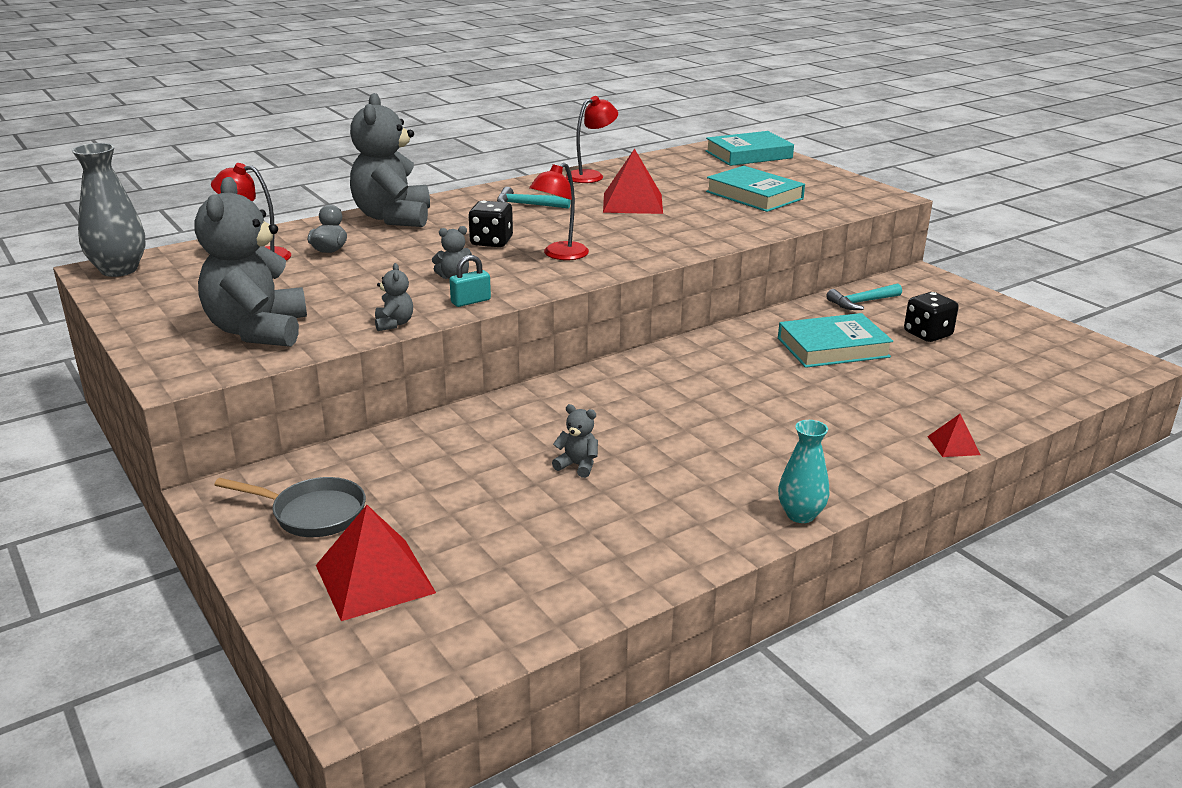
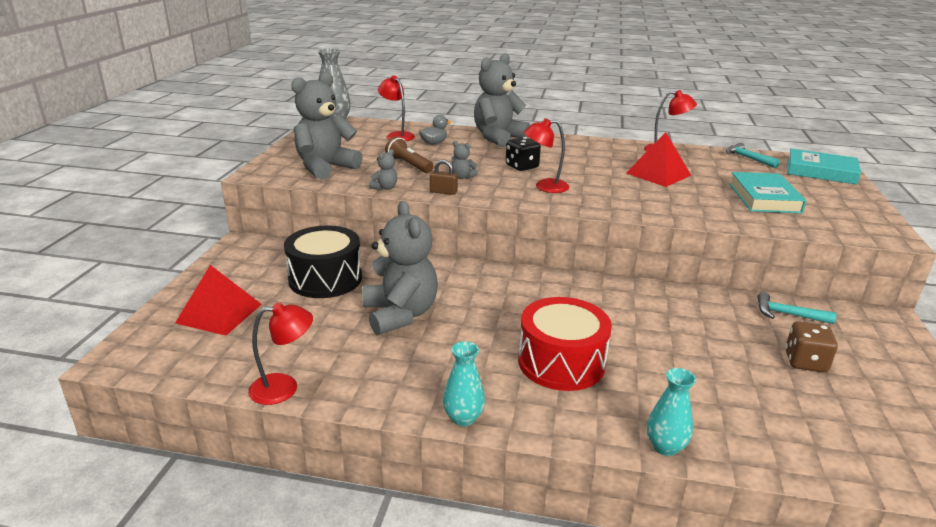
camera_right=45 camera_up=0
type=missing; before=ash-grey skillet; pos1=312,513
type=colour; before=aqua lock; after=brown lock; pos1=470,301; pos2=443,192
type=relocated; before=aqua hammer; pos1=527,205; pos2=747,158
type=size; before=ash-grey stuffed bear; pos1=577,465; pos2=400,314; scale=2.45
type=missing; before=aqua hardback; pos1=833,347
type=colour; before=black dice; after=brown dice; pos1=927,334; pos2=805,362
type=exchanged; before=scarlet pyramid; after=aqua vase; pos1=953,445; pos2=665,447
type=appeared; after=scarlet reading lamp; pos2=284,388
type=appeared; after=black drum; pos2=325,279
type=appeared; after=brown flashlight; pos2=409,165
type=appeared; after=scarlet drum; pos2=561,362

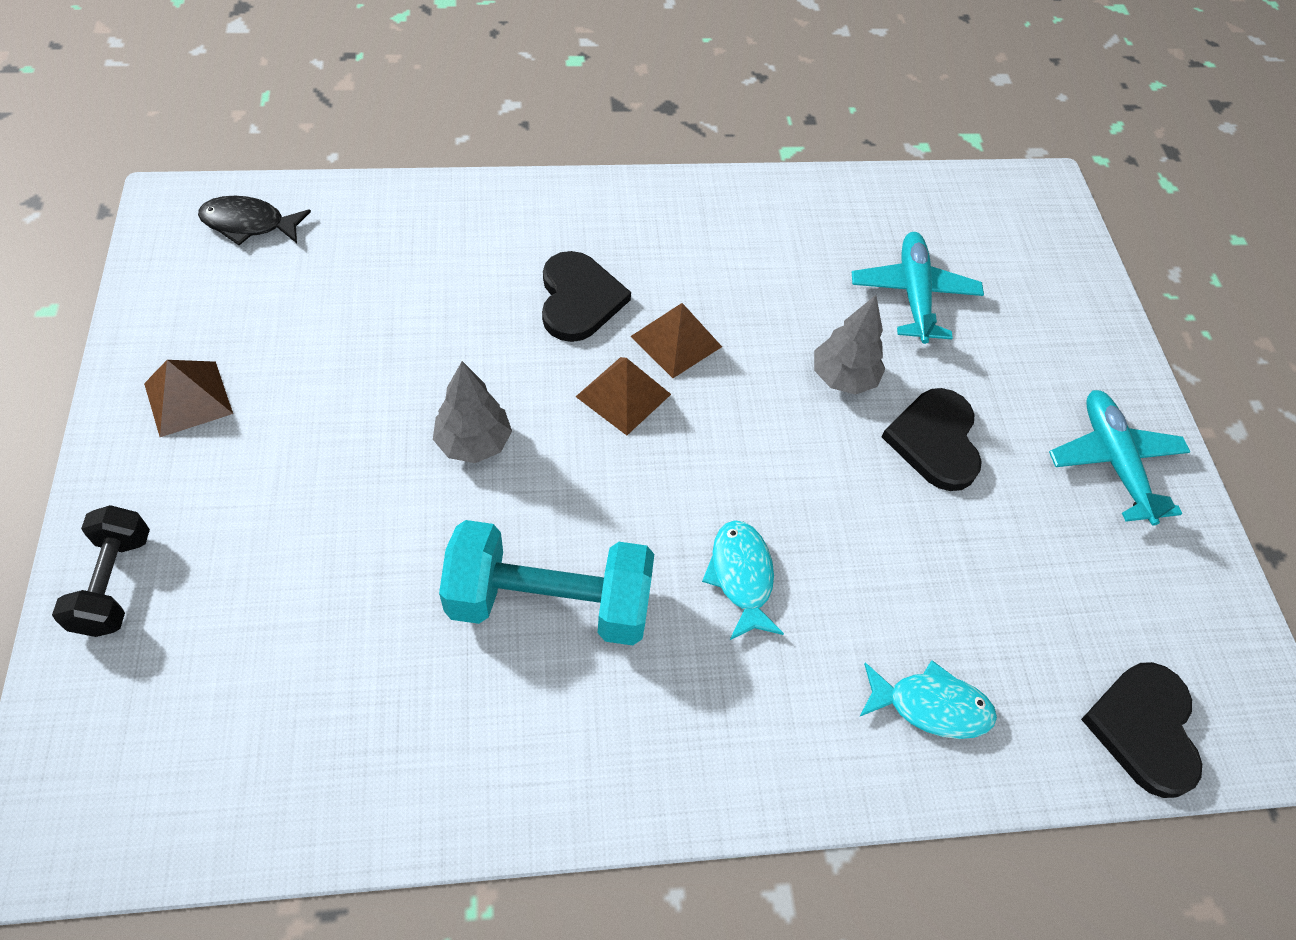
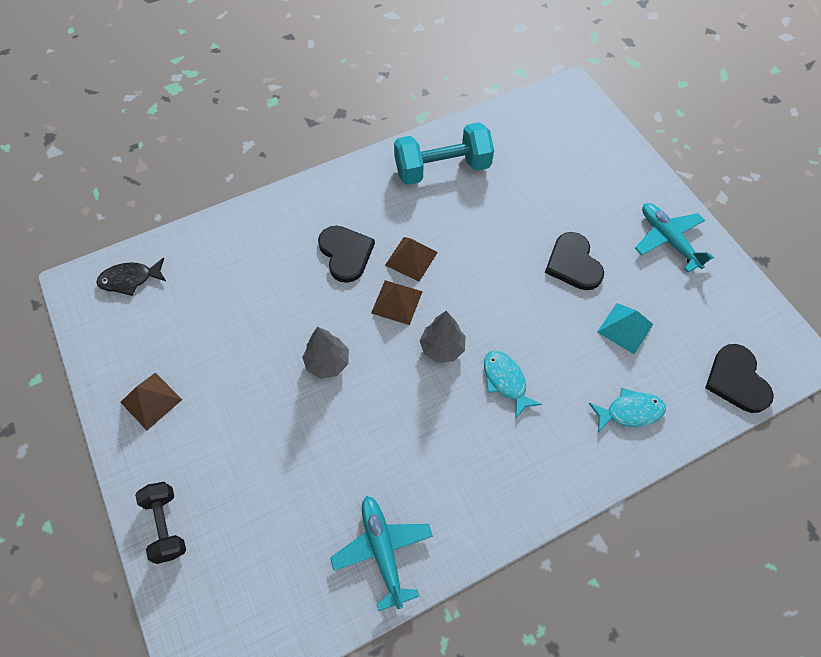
camera_right=-15 camera_up=5
type=relocated; before=aqua free weight; pos1=549,603; pos2=442,169
type=relocated; before=ash-grey fir tree; pos1=843,378; pos2=442,348
type=relocated; before=aqua aeroplane; pos1=913,294; pos2=383,550
type=appeared; after=aqua pyramid; pos2=625,328

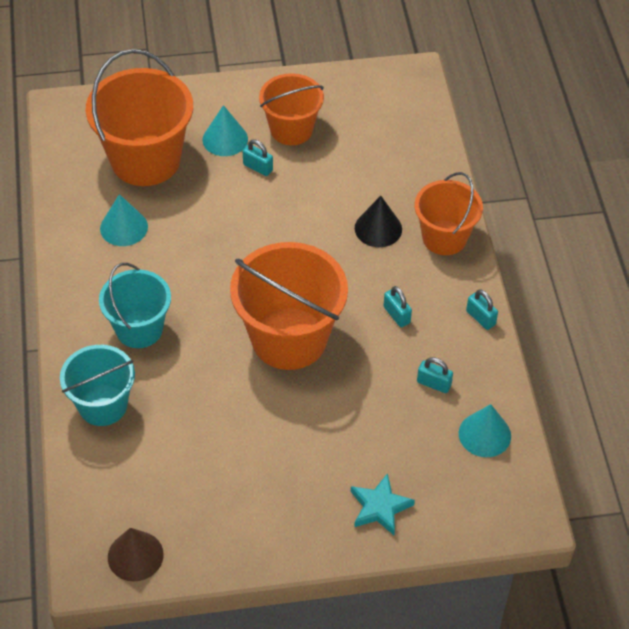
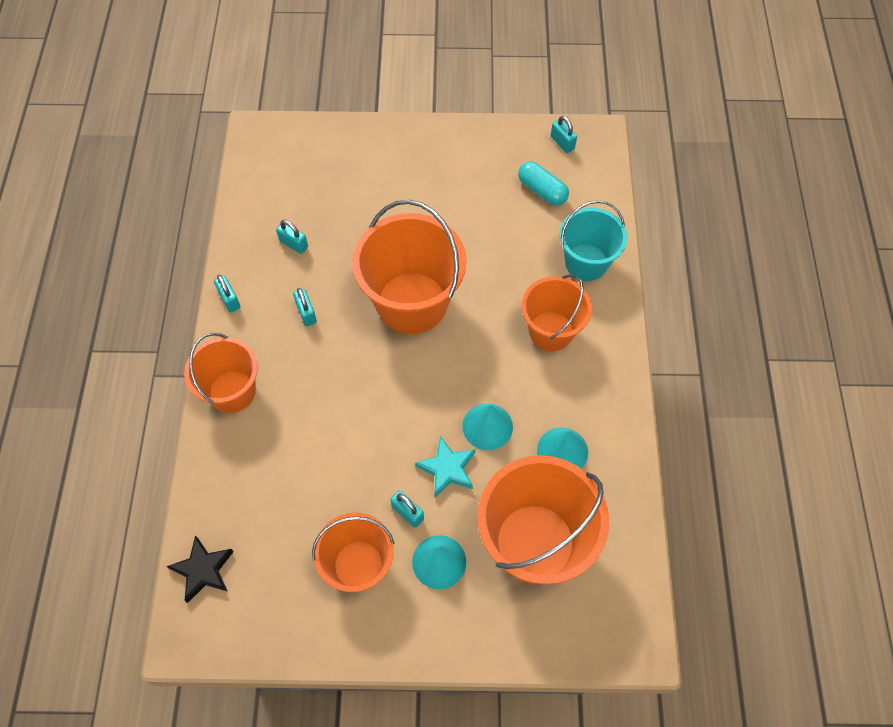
camera_right=-170 camera_up=10
type=colour; before=aqua bucket; after=orange-coloured bucket; pos1=139,329; pos2=551,331
type=exchanged; before=brown solid cone; after=aqua lock; pos1=135,556; pos2=562,143
type=relocated; before=aqua five-pointed star; pos1=379,507; pos2=447,469
type=missing; before=black solid cone; pos1=378,228
type=relocated; before=aqua solid cone; pos1=484,434; pos2=487,426
type=appeared; after=black five-pointed star; pos2=203,570
type=appeared; after=aqua pill shape; pos2=542,190

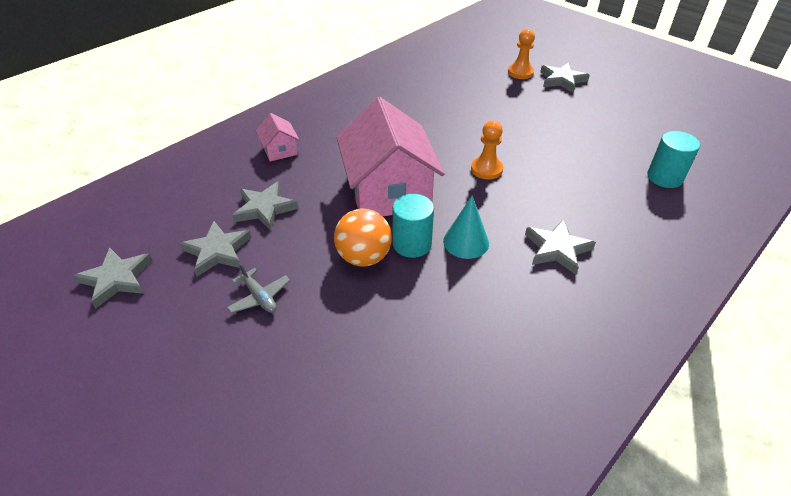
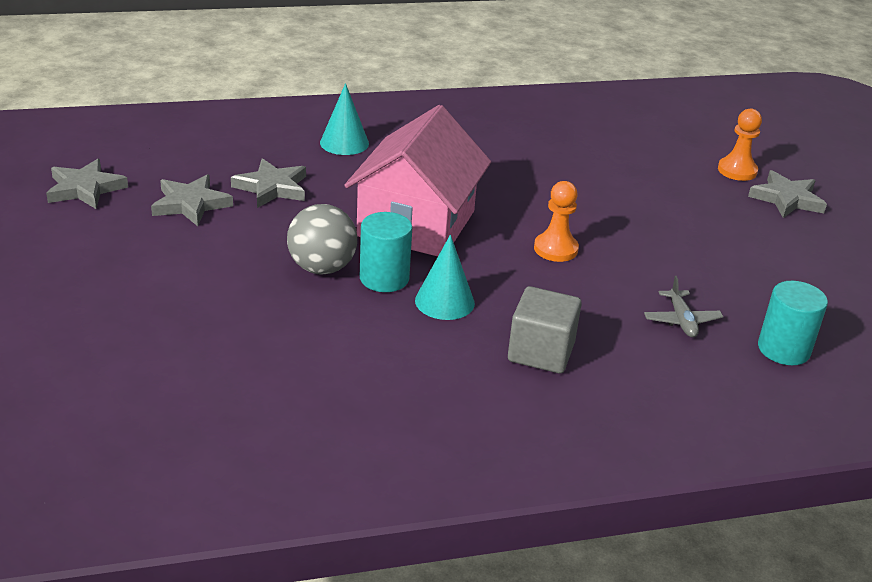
camera_right=30 camera_up=-10
type=relocated; before=ash-grey aeroplane; pos1=259,297; pos2=681,320
type=exchanged; before=rosy toy house; after=aqua solid cone; pos1=280,150; pos2=344,143
type=colour; before=orange-coloured sphere; after=ash-grey sphere; pos1=364,257; pos2=322,268
type=exchanged; before=ash-grey five-pointed star; after=ash-grey cube; pos1=557,249; pos2=541,352

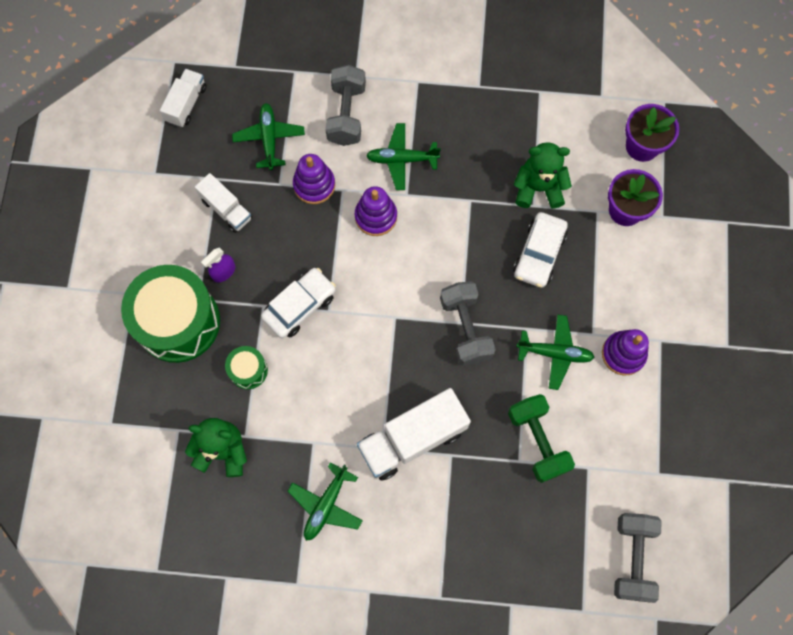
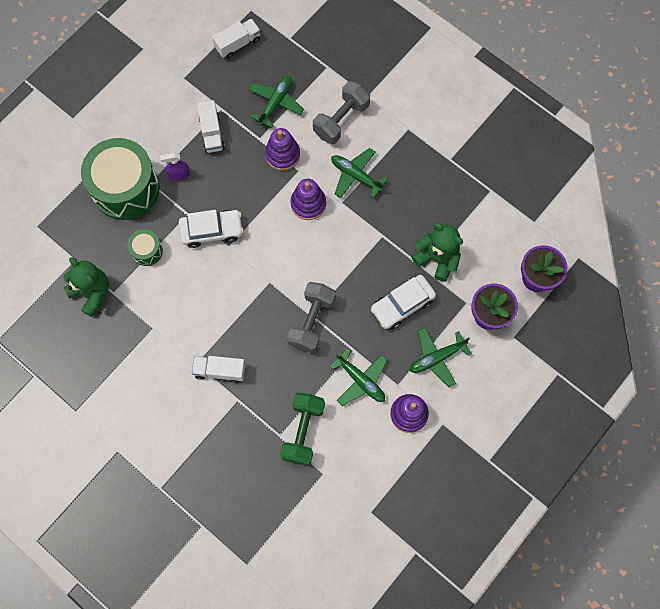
camera_right=35 camera_up=0
type=relocated; before=emerald aeroplane; pos1=326,505; pos2=437,358
type=size; before=snow-white truck; pos1=412,439; pos2=220,371; scale=0.58
type=missing; before=ash-grey free weight; pos1=632,558

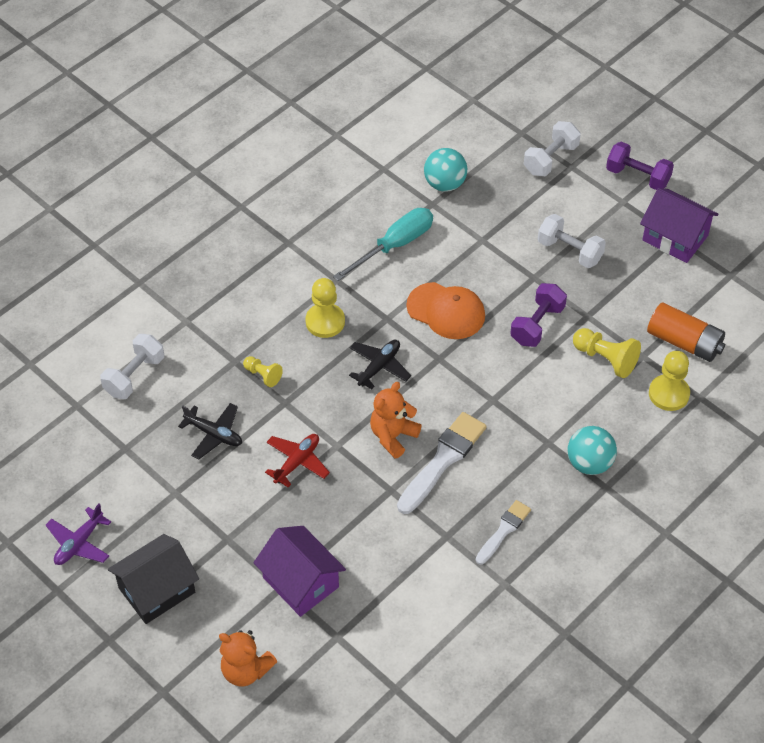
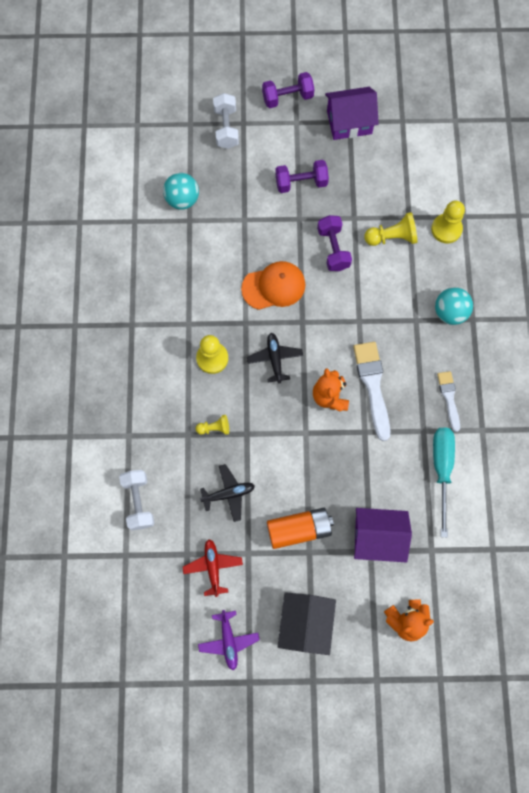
camera_right=-45 camera_up=20
type=relocated; before=scarlet aeroplane; pos1=297,462; pos2=213,567
type=relocated; before=aqua screwdriver; pos1=395,245; pos2=441,469
type=colour; before=snow-white free weight; after=purple free weight; pos1=569,251; pos2=301,183
type=relocated; before=orange-coloured AA battery; pos1=684,342; pos2=299,529

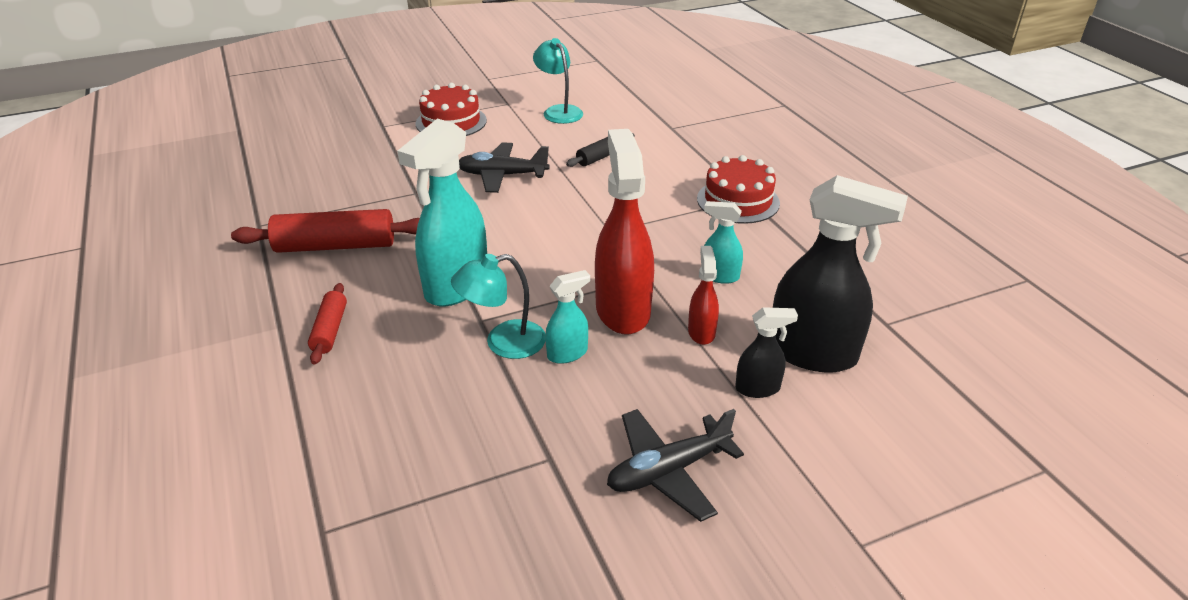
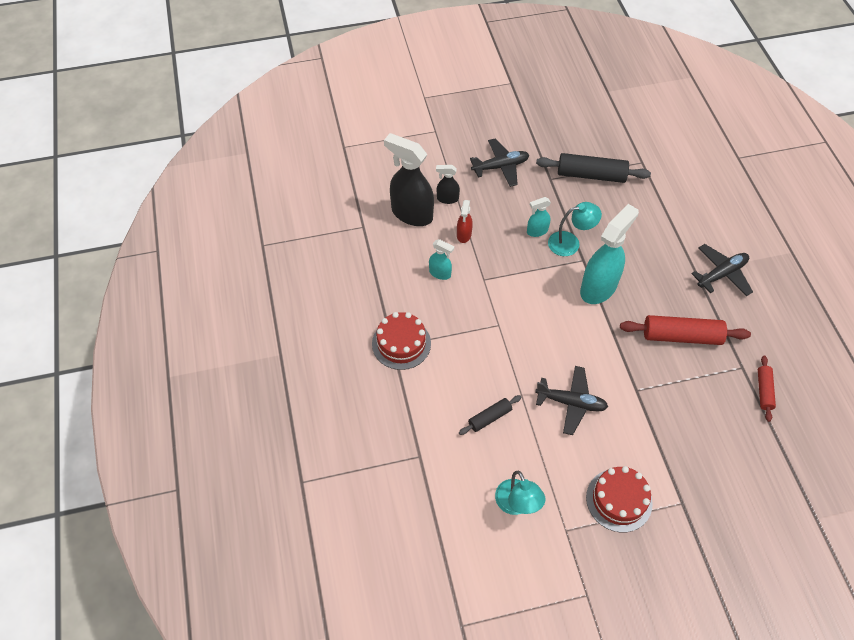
camera_right=-170 camera_up=20
type=relocated; before=scarlet rolling pin; pos1=330,330; pos2=764,391
type=missing; before=scarlet spray bottle; pos1=622,310
type=appeared; after=black rolling pin; pos2=591,175
type=appeared; after=black aeroplane; pos2=721,274

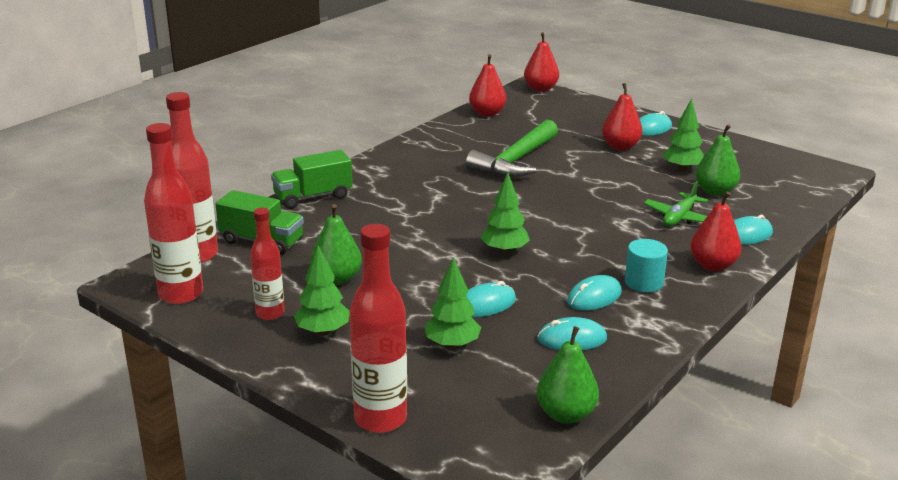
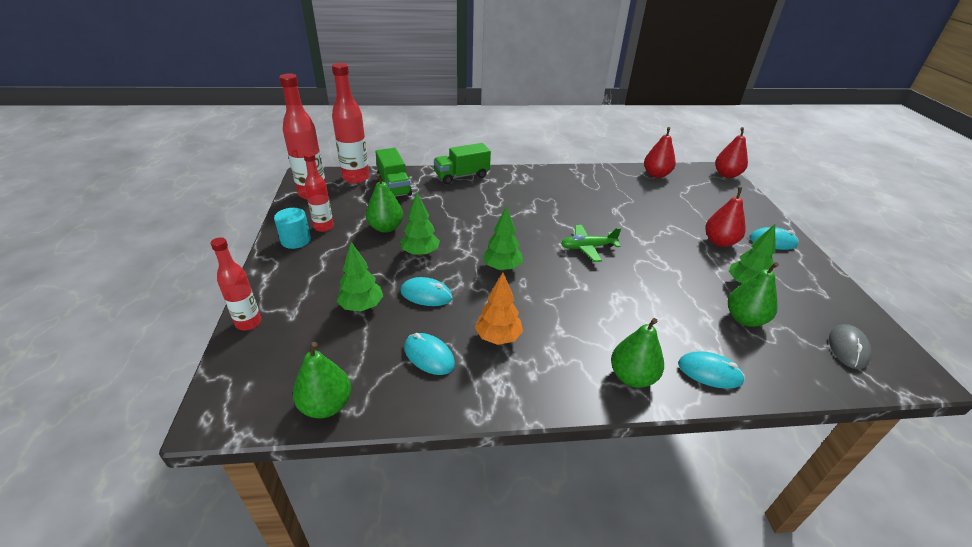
camera_right=45 camera_up=10
type=spun; before=emerald truck; pos1=313,197; pos2=462,176; turn=-45
type=relocated; before=emerald fir tree; pos1=323,331; pos2=420,253
type=size; before=scarlet flask; pos1=380,419; pos2=248,323; scale=0.63
type=missing; before=emerald hammer; pos1=515,161
type=exchanged; before=aqua computer mouse; after=orange-coloured fir tree; pos1=594,297; pos2=498,337
type=relocated; before=aqua cylinder; pos1=643,282; pos2=296,240
type=relocated; before=emerald aeroplane; pos1=679,217; pos2=587,247
type=colour; before=scarlet pear fruit; after=emerald pear fruit; pos1=713,265; pos2=632,377
type=appeared; after=ash-grey computer mouse; pos2=848,348

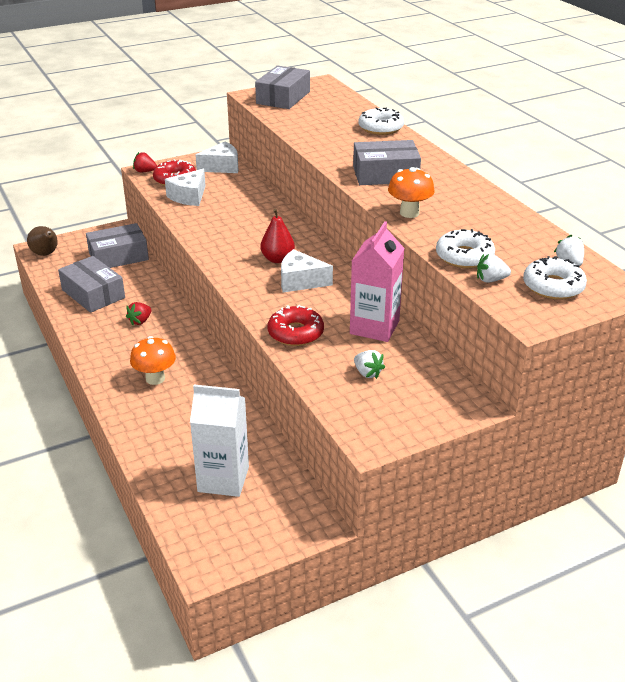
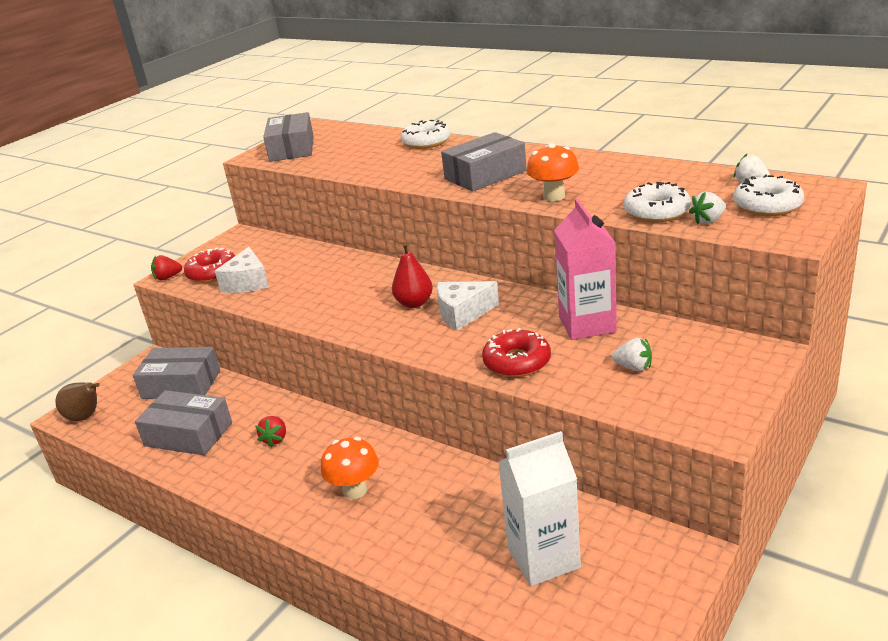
camera_right=-25 camera_up=-5
type=spun; before=ash-grey box; pos1=118,256; pos2=181,384; turn=60
type=missing; before=snow-white piece of cheese; pos1=222,167

